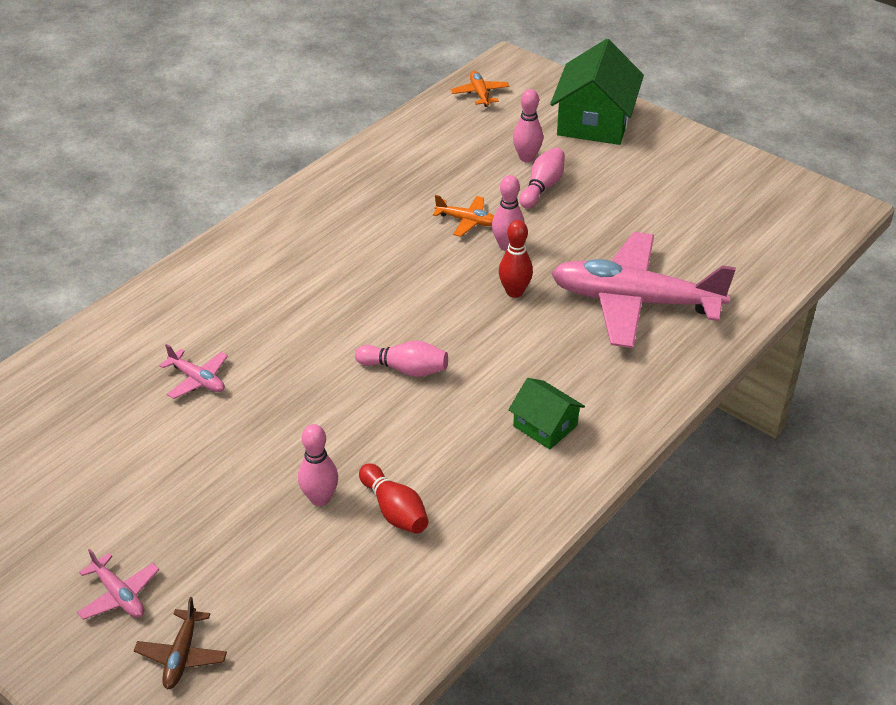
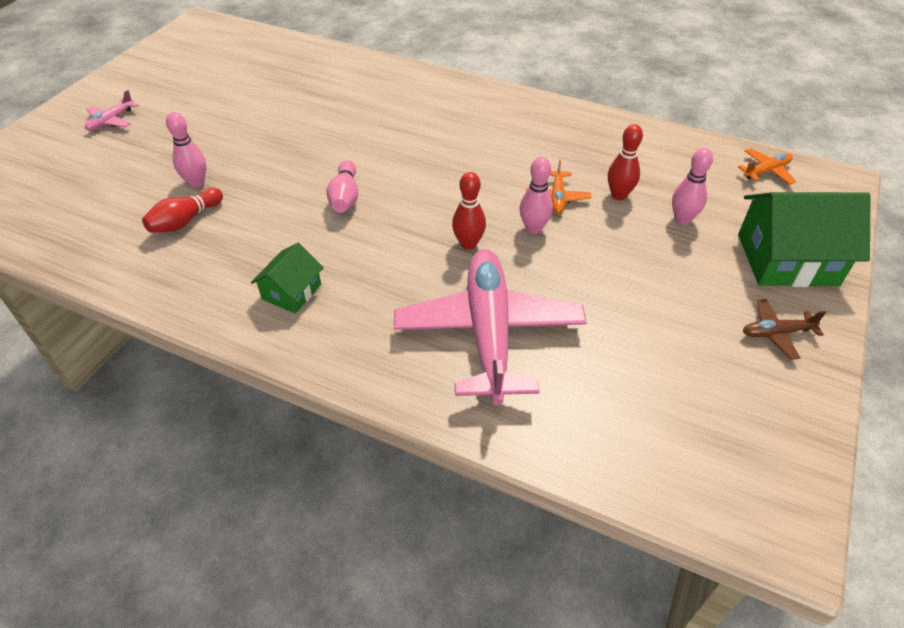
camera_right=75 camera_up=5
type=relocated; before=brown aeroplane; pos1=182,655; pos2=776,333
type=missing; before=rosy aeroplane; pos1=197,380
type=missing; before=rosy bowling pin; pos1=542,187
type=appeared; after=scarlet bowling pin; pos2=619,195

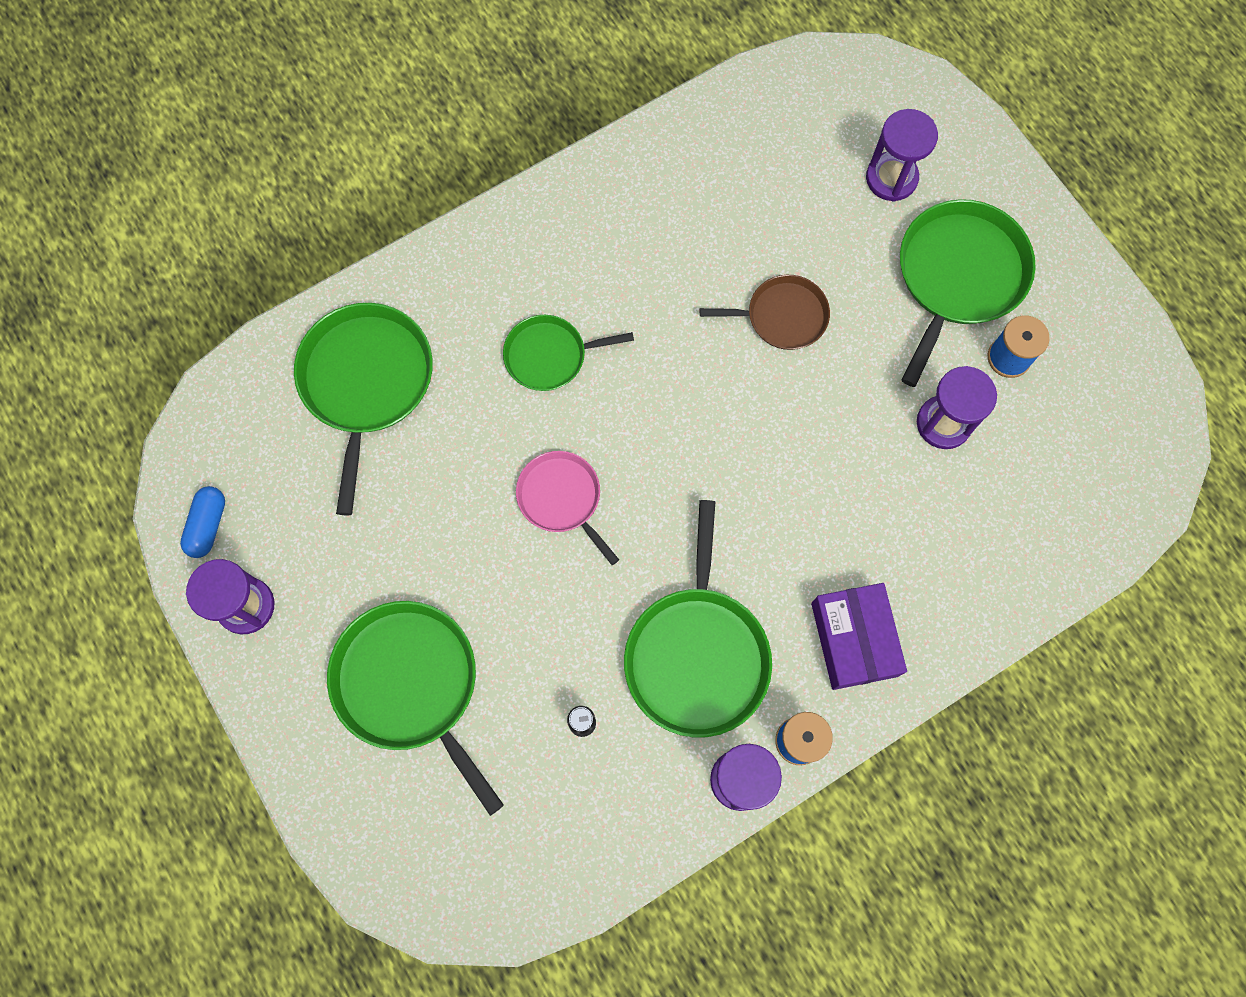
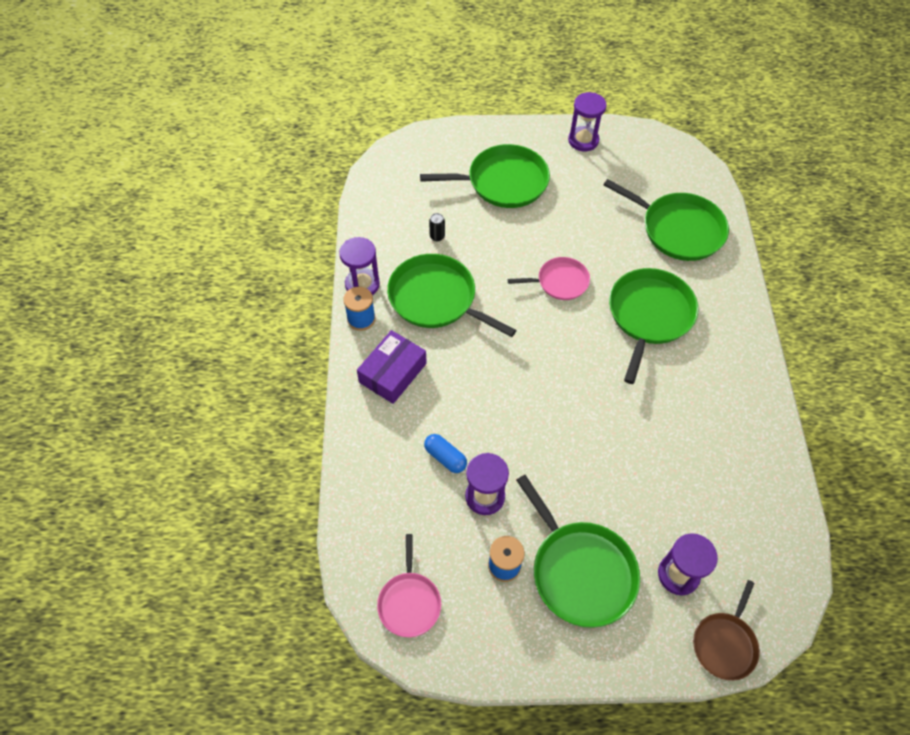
camera_right=120 camera_up=-15
type=relocated; before=cobalt pill shape; pos1=208,525; pos2=445,457
type=size; before=emerald skillet; pos1=550,356; pos2=649,315; scale=1.68
type=relocated; before=brown skillet; pos1=782,316; pos2=725,644
type=spun; before=purple box; pos1=854,639; pos2=392,373; turn=-75
type=appeared; after=rosy skillet; pos2=409,602

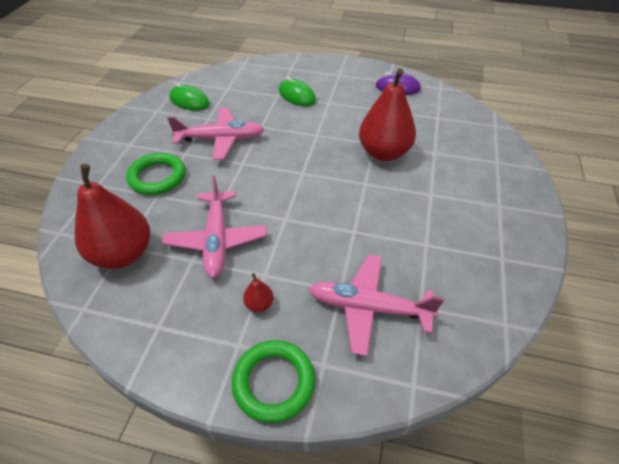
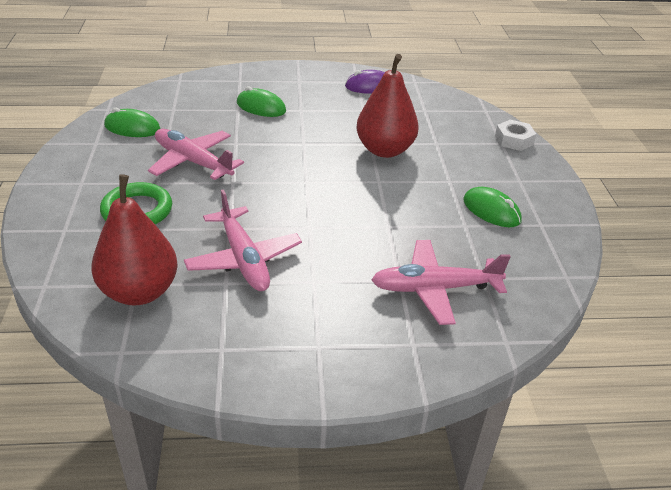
camera_right=-20 camera_up=-10
type=spun; before=rosy aeroplane; pos1=220,139; pos2=193,162; turn=-120
type=missing; before=emerald torus; pos1=274,382
type=missing; before=scarlet pear fruit; pos1=259,304
type=appeared; after=emerald computer mouse; pos2=491,210
type=appeared; after=snow-white nut; pos2=514,140

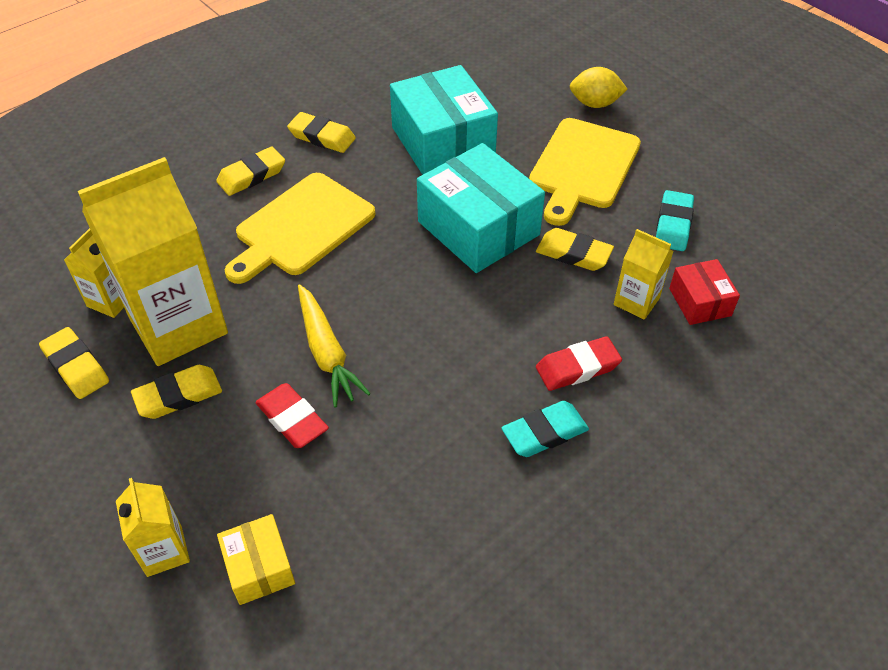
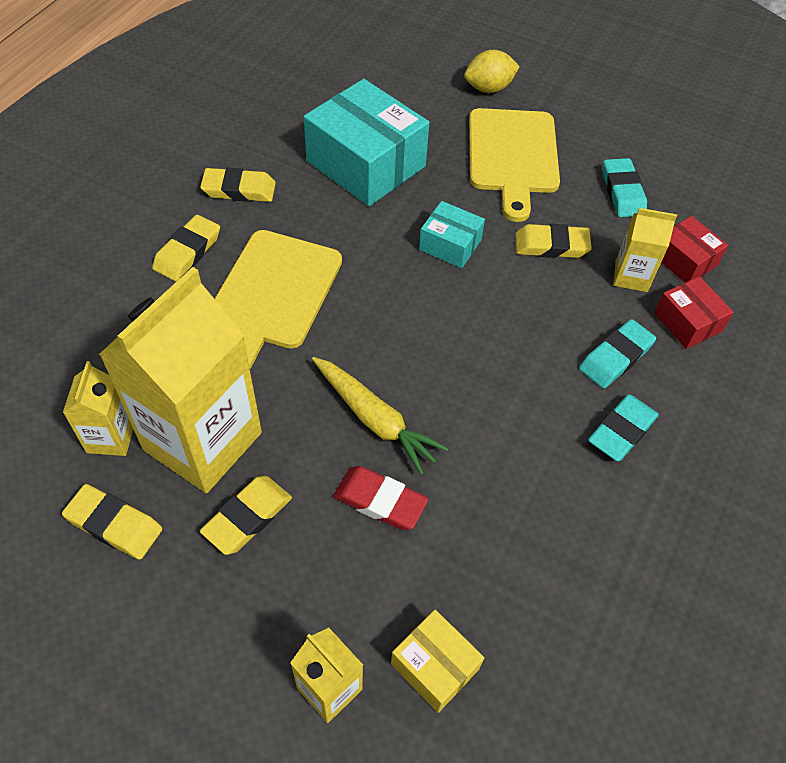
camera_right=-25 camera_up=5
type=size; before=aqua box; pos1=478,228; pos2=450,245; scale=0.51
type=colour; before=scarlet gum eraser; after=aqua gum eraser; pos1=577,367; pos2=615,357
type=appeared; after=scarlet box; pos2=687,322

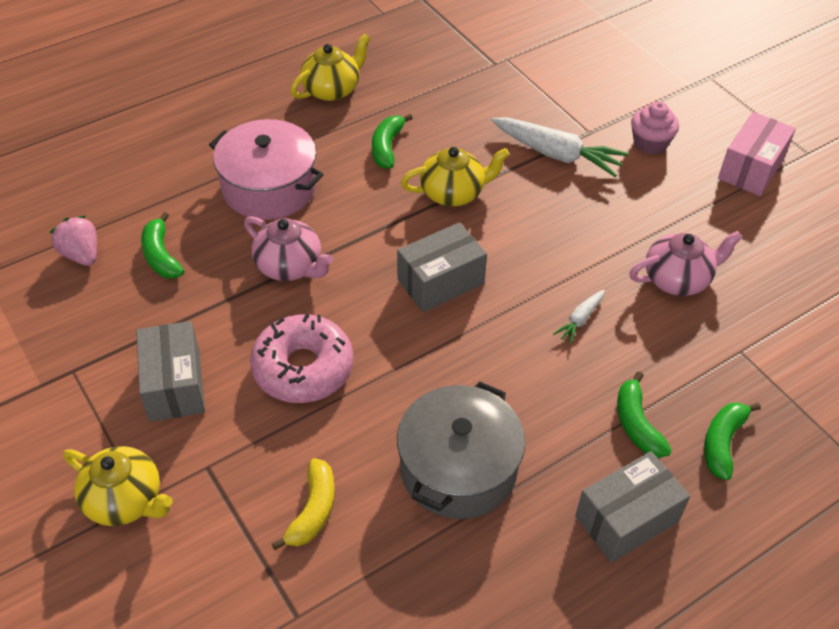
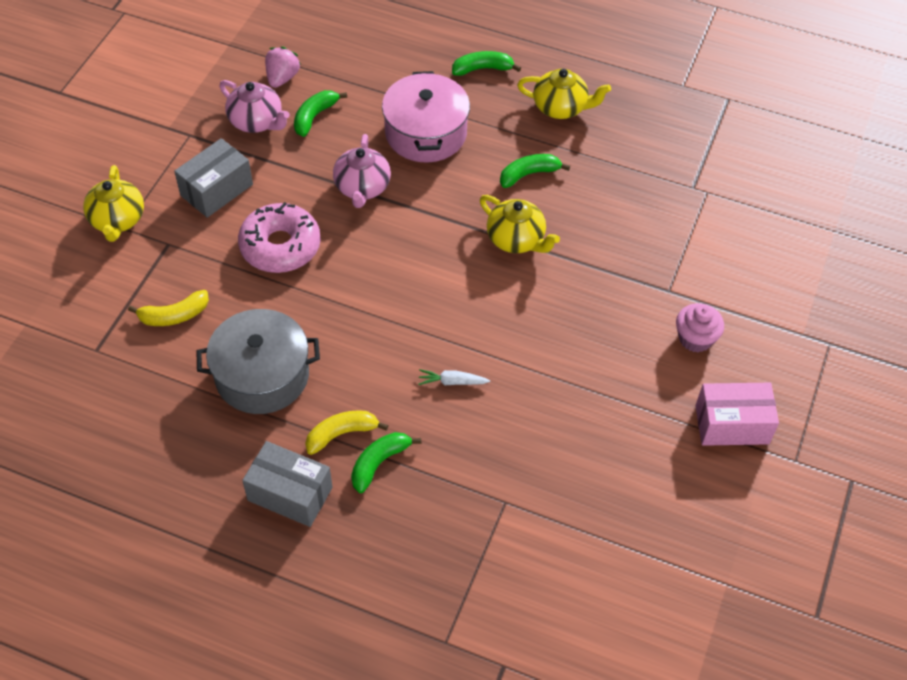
camera_right=55 camera_up=5
type=missing; before=ash-grey box; pos1=440,281
type=missing; before=snow-white carrot; pos1=556,154
type=relocated; before=rosy teapot; pos1=677,279; pos2=256,121
type=relocated; before=emerald banana; pos1=722,443; pos2=482,69
type=appeared; after=yellow banana; pos2=341,434

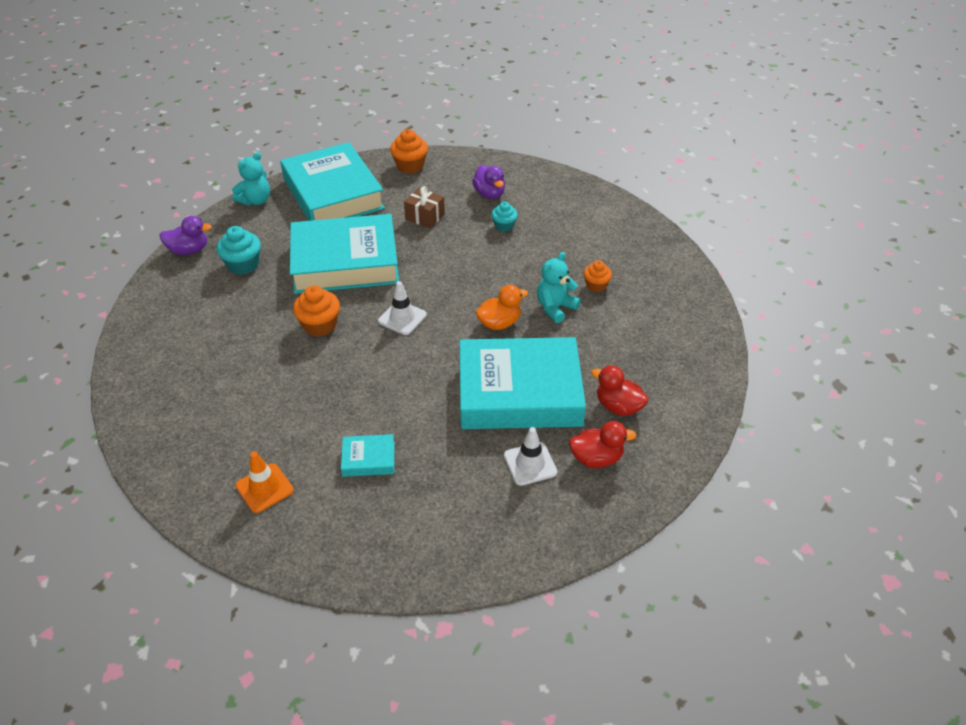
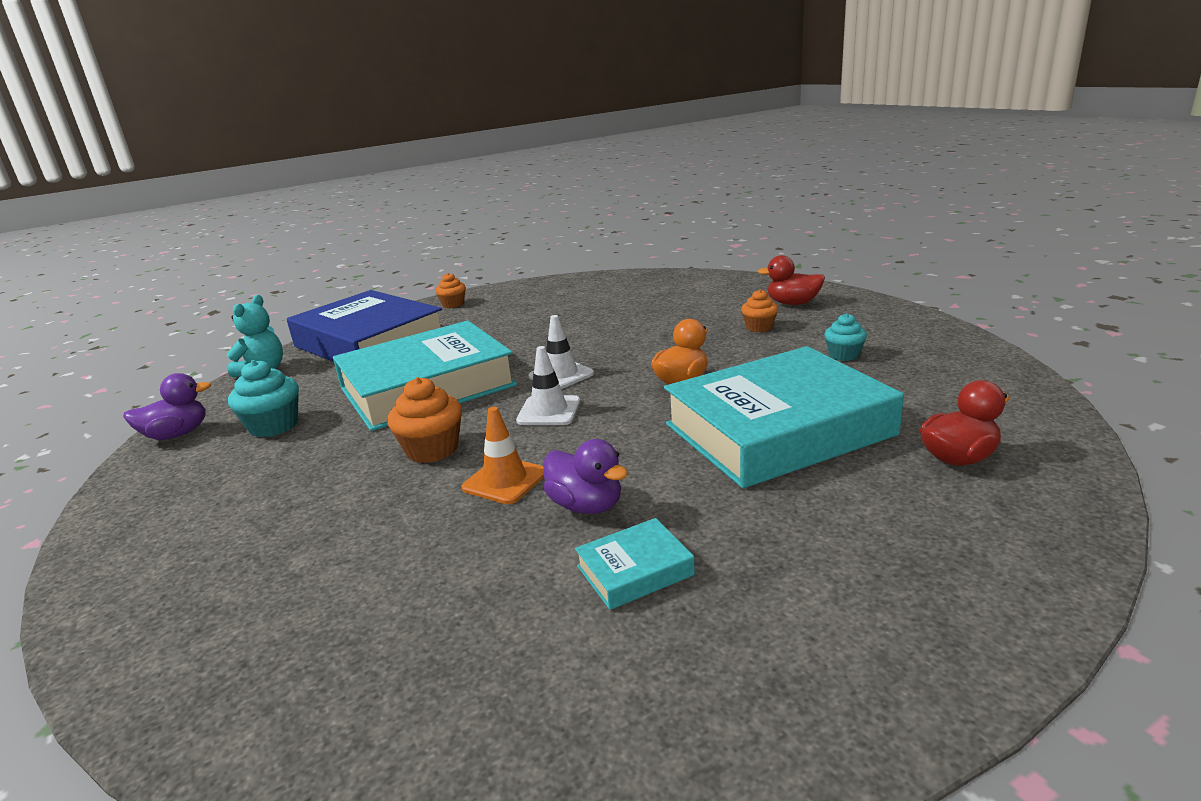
camera_right=-20 camera_up=-20
type=relocated; before=orange-coloured road cone; pos1=264,488; pos2=505,480
type=colour; before=aqua hardback; after=cobalt hardback; pos1=333,193; pos2=370,342
type=size; before=orange-coloured muffin; pos1=410,166; pos2=453,304; scale=0.65
type=missing; before=brown wrapped gift; pos1=425,217
type=relocated; before=purple rubber duck; pos1=489,194; pos2=586,505
type=relocated; before=aqua muffin; pos1=504,226; pos2=844,355
type=relocated; before=snow-white road cone; pos1=530,464; pos2=561,375
type=missing; before=aqua stuffed bear; pos1=555,308
type=relocated; before=scarlet rubber duck; pos1=618,406; pos2=793,303

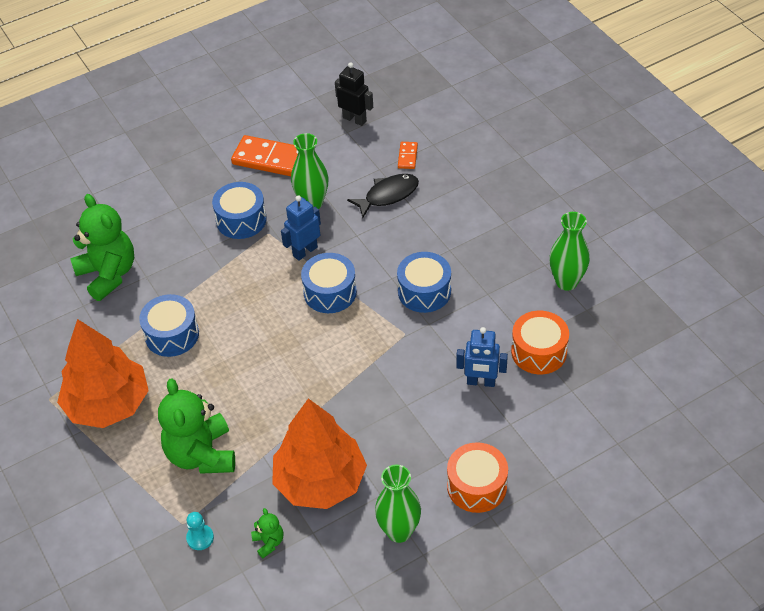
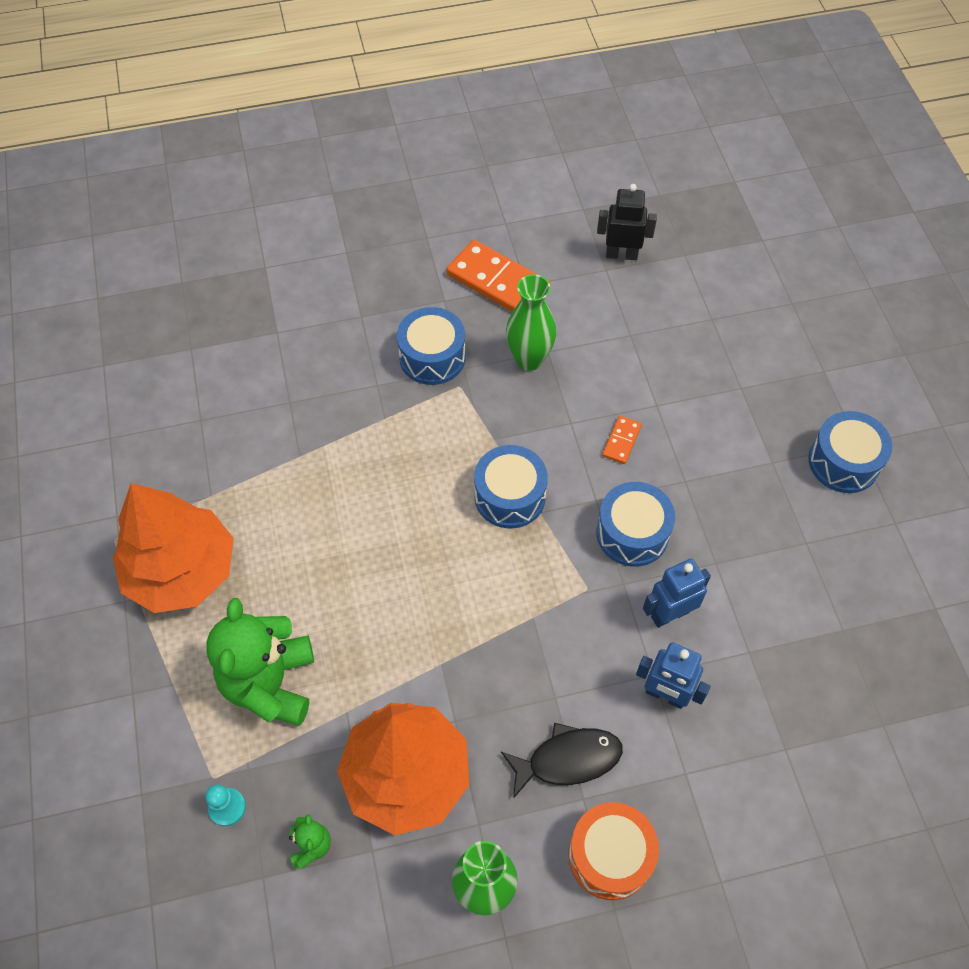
camera_right=15 camera_up=10
type=missing; before=emerald stuffed bear; pos1=108,274
type=relocated; before=cobalt drum; pos1=172,335; pos2=843,462
type=relocated; before=cobalt toy robot; pos1=305,251; pos2=669,614
type=spun; before=black toy robot; pos1=355,119; pos2=621,254; turn=-45
type=relocated; before=black toy fish; pos1=388,195; pos2=568,759
type=relocated; before=orange-coloured domino tile; pos1=407,156; pos2=621,441
type=missing; before=orange-coloured drum; pos1=539,352
type=missing; before=emerald vase; pos1=566,282

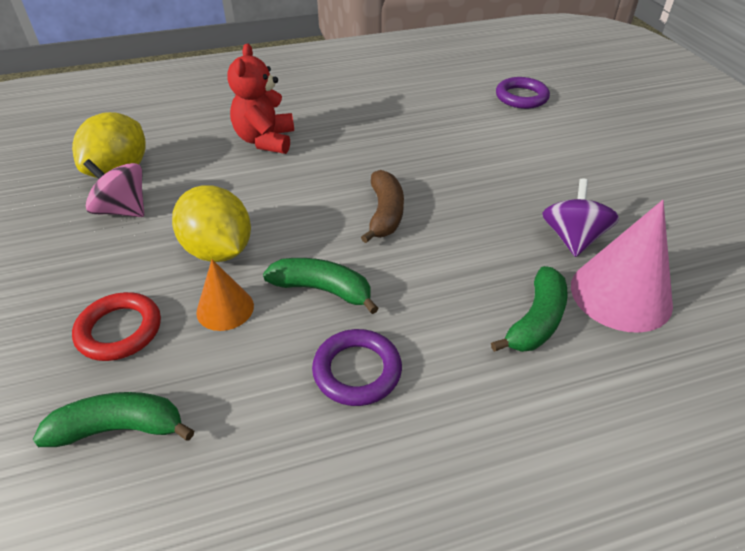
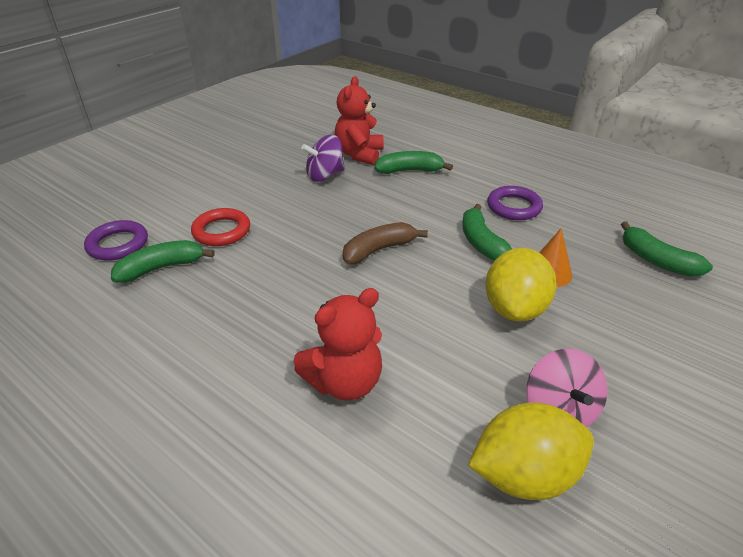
camera_right=-125 camera_up=-5
type=relocated; before=scarlet torus; pos1=119,330; pos2=221,231
type=exchanged; before=rosy solid cone; after=scarlet stuffed bear; pos1=620,294; pos2=359,154
type=appeared; after=emerald banana; pos2=162,268

